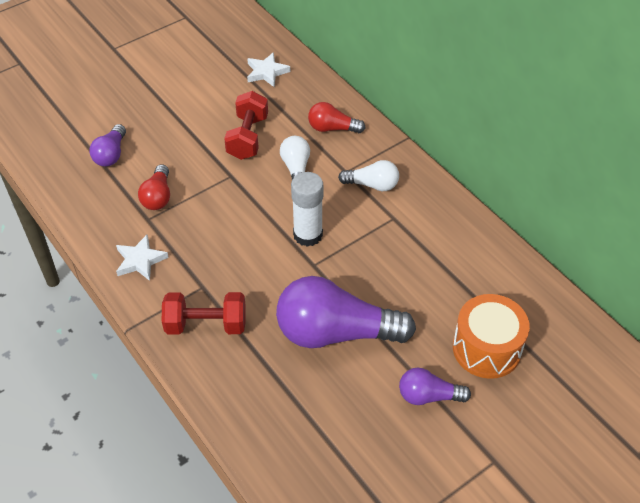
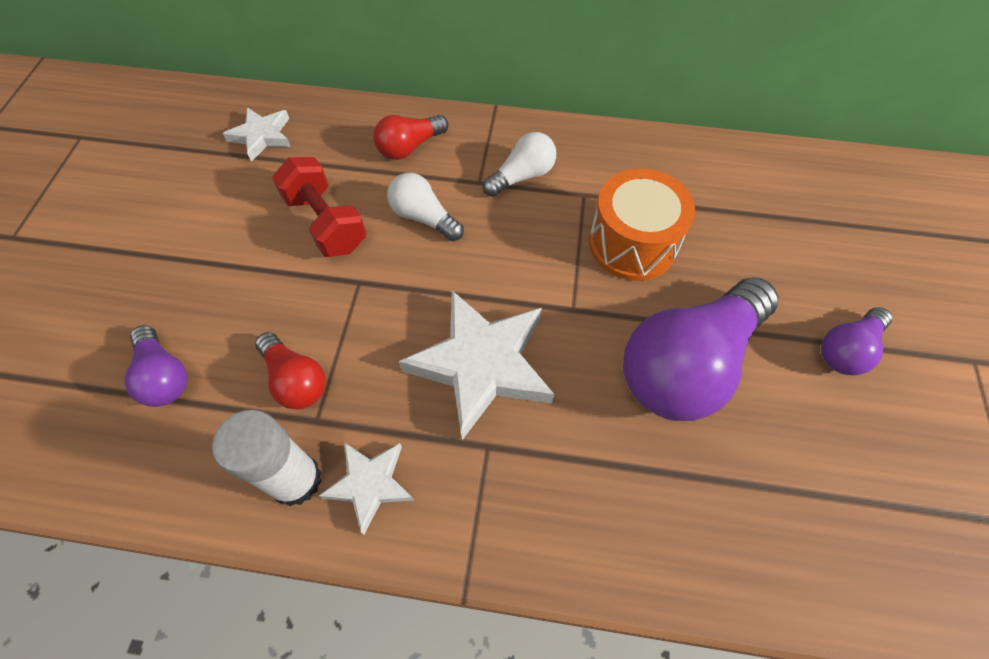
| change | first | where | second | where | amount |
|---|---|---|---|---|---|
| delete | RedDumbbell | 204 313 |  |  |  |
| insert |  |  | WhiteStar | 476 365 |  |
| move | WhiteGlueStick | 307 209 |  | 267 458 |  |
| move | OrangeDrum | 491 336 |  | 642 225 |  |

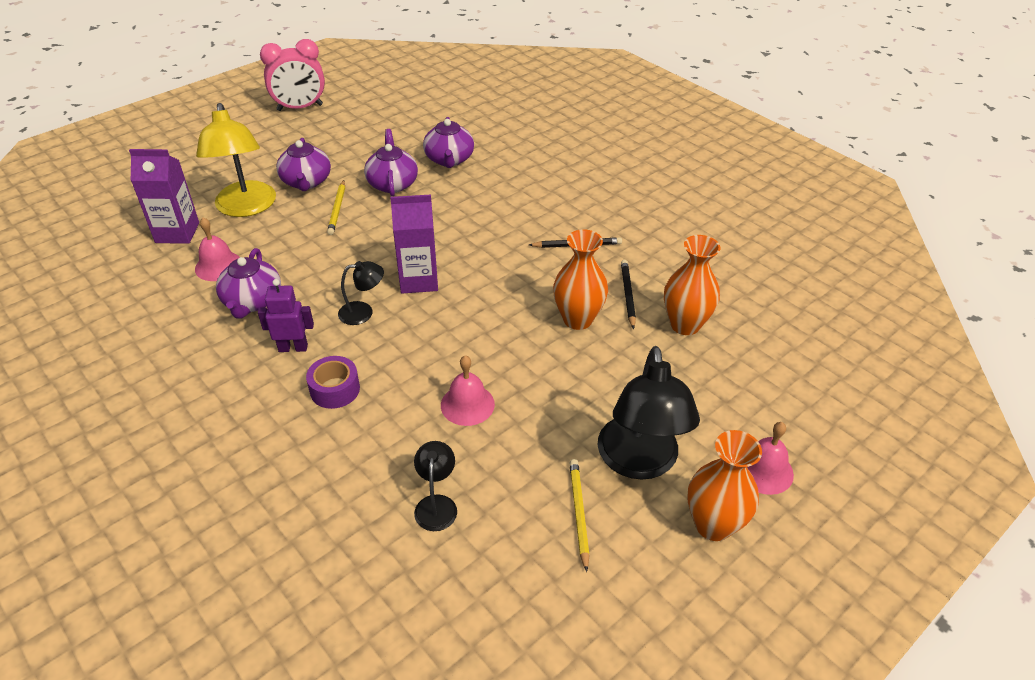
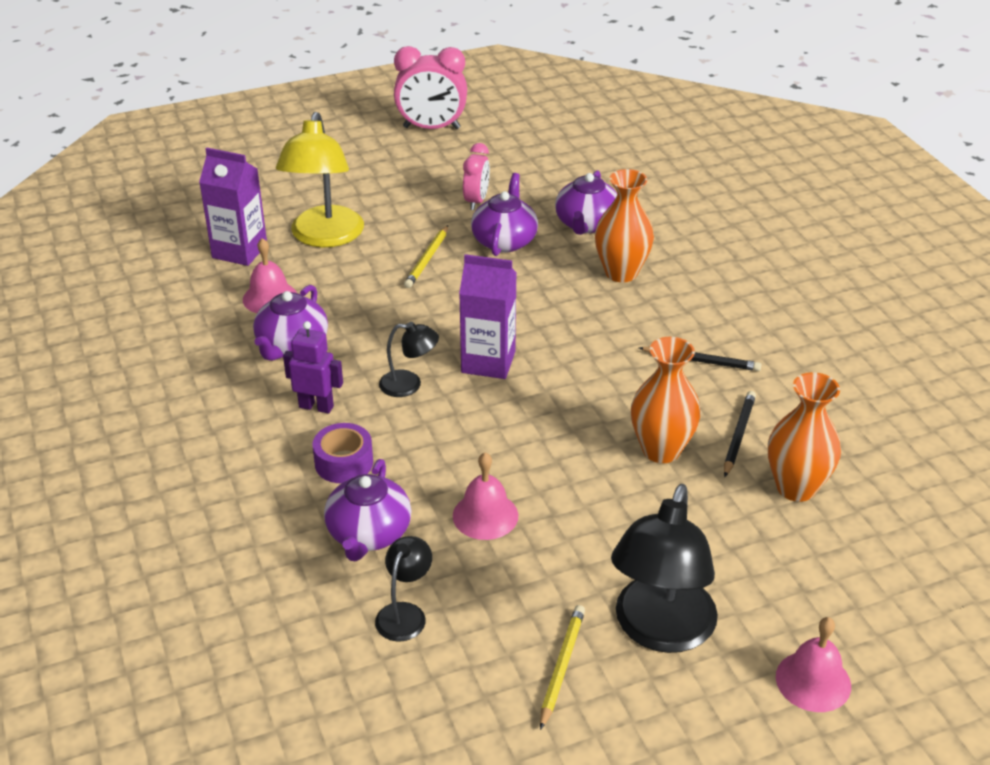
| change | first | where | second | where | amount |
|---|---|---|---|---|---|
| insert |  |  | PinkClock | 476 176 |  |
| move | PurpleTeapot | 303 164 |  | 367 510 |  |
| move | OrangeVase | 725 485 |  | 624 225 |  |

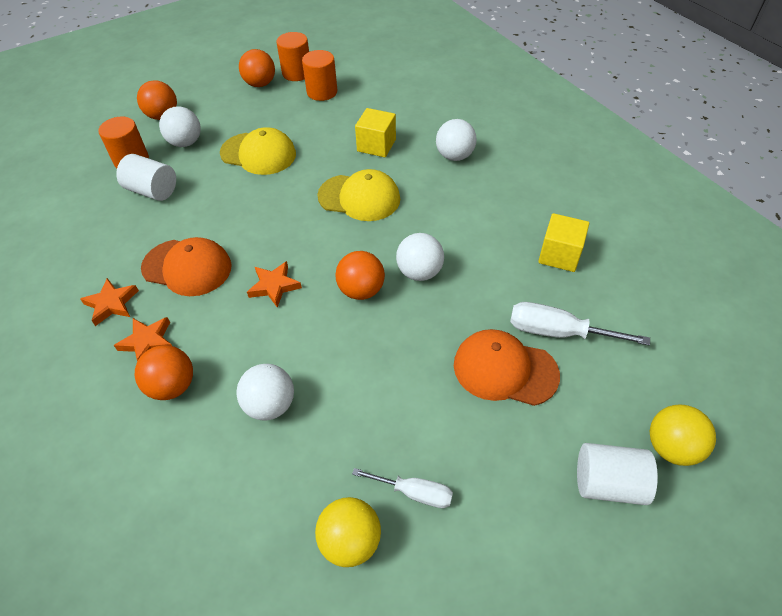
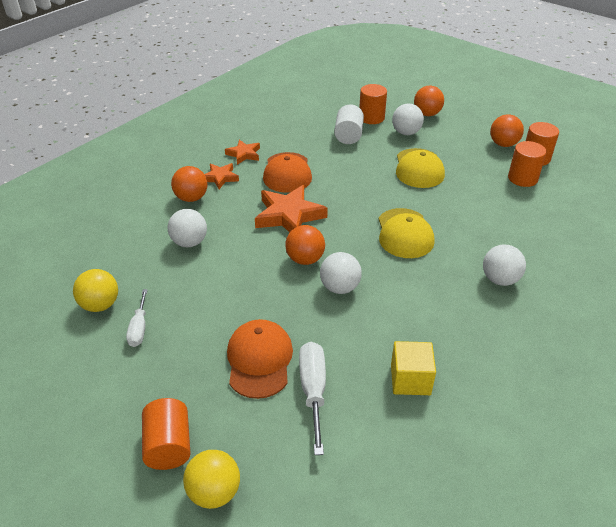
| change | first | where | second | where | amount |
|---|---|---|---|---|---|
| delete | YellowCube | 375 132 |  |  |  |
| recolor | WhiteCylinder | 617 474 | OrangeCylinder | 166 434 |  |
| resize | OrangeStar | 274 284 |  | 291 209 | x1.79 |

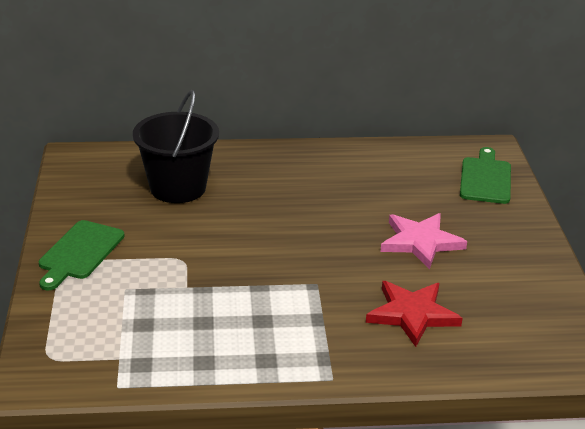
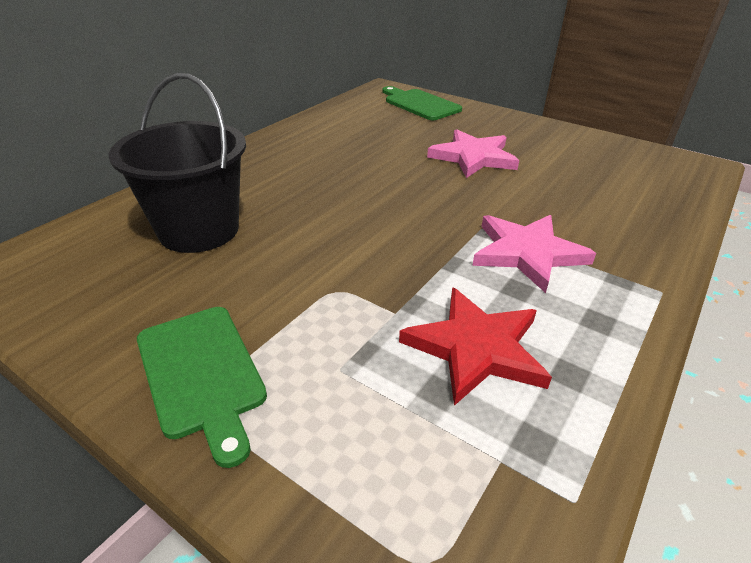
| change | first | where | second | where | amount |
|---|---|---|---|---|---|
| insert |  |  | PinkStar | 534 254 |  |
| move | RedStar | 414 314 |  | 475 346 |  |

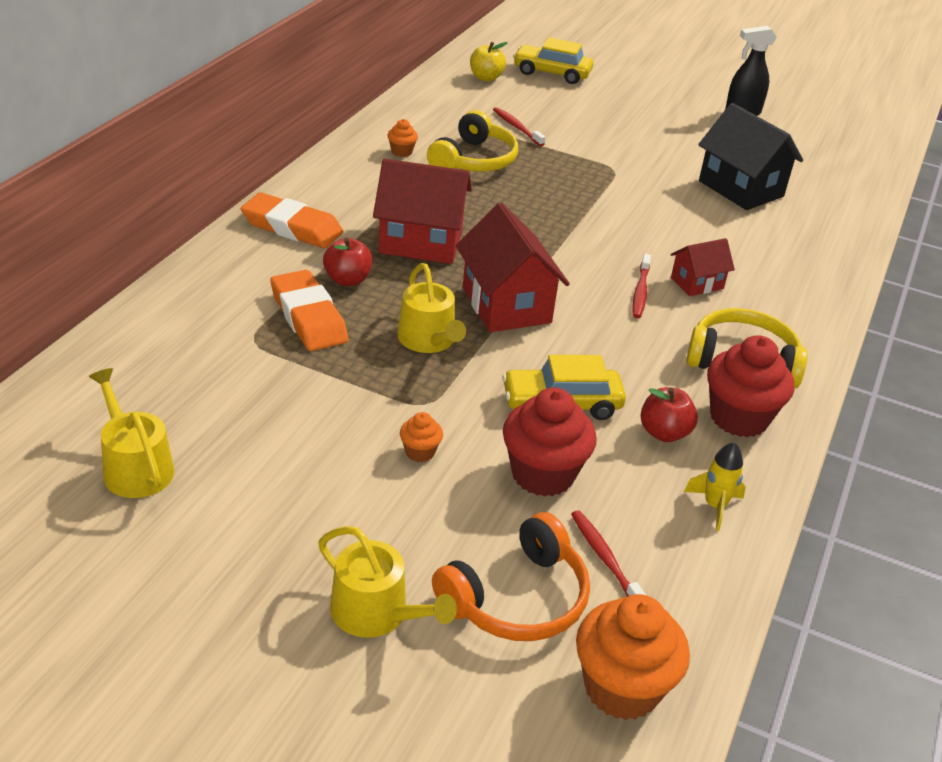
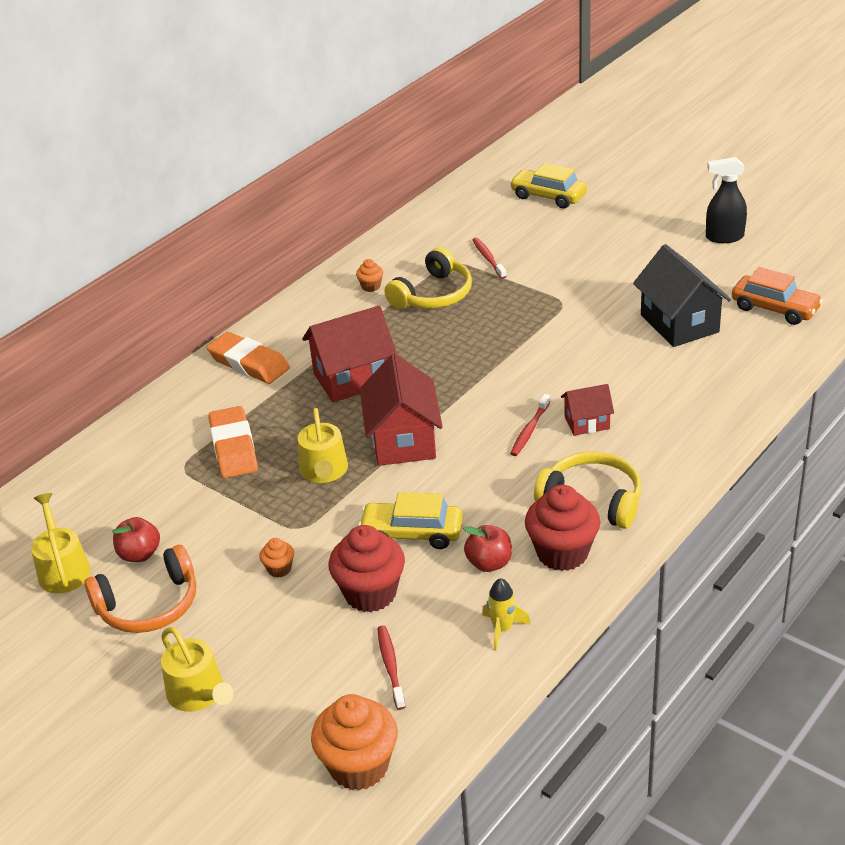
| change | first | where | second | where | amount |
|---|---|---|---|---|---|
| delete | YellowApple | 489 62 |  |  |  |
| insert |  |  | OrangeCar | 777 296 |  |
| move | RedApple | 348 262 |  | 136 539 |  |
| move | OrangeHeadphones | 511 576 |  | 140 589 |  |
| rotate | RedHouse | 422 211 |  | 349 354 | 45 degrees counterclockwise |

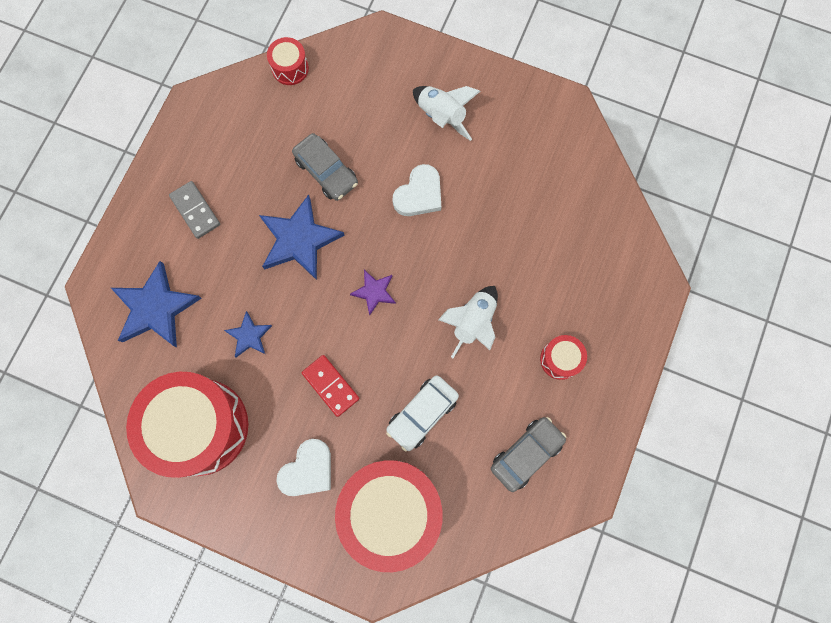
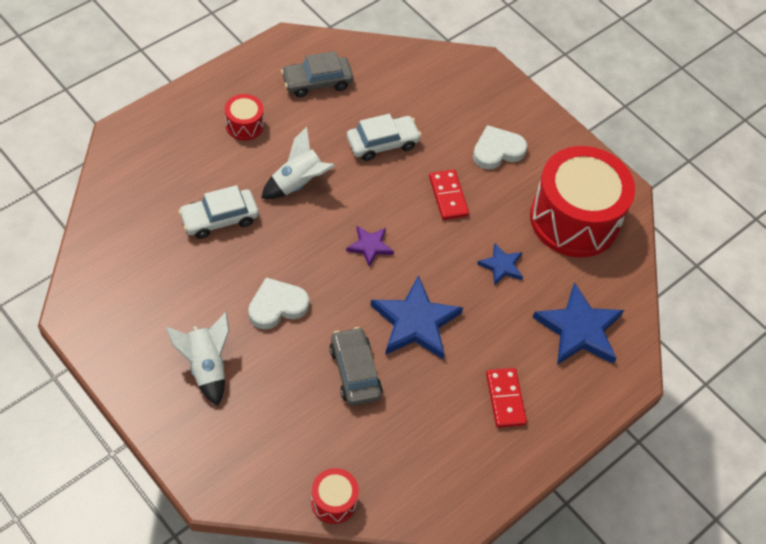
| change | first | where | second | where | amount |
|---|---|---|---|---|---|
| delete | RedDrum | 389 516 |  |  |  |
| insert |  |  | WhiteCar | 218 212 |  |
| recolor | GreyDomino | 194 210 | RedDomino | 506 398 |  |

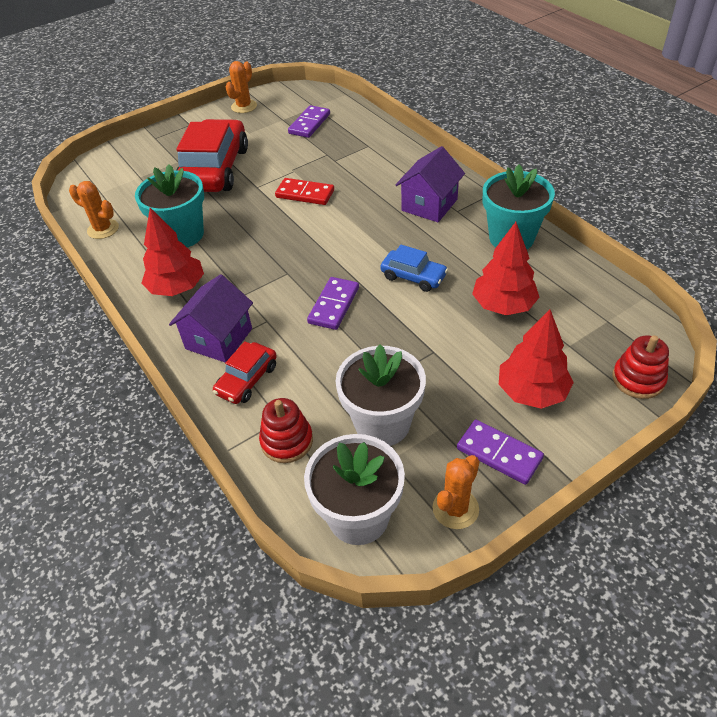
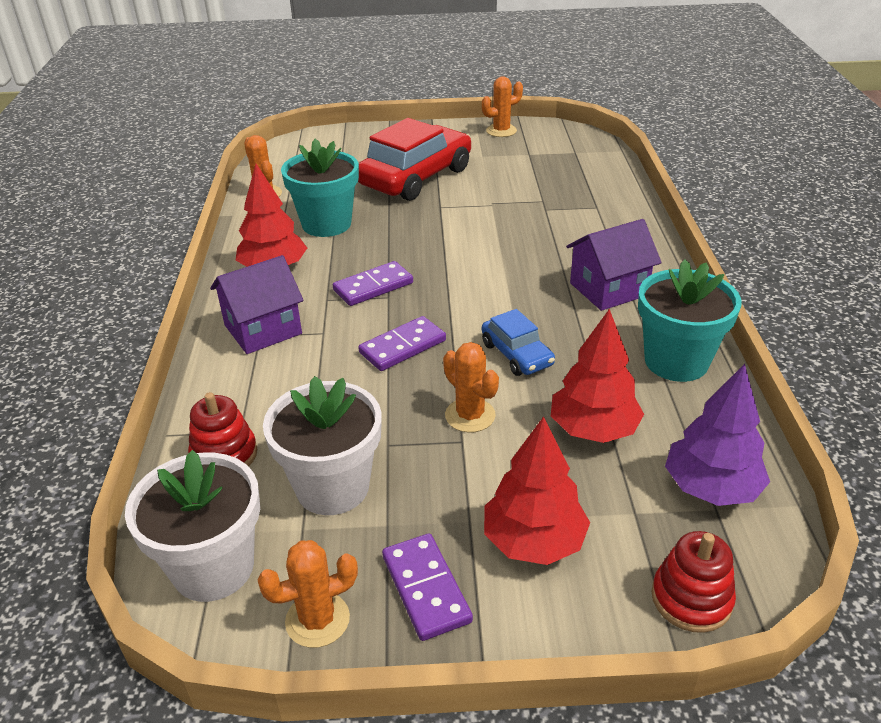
| change | first | where | second | where | amount |
|---|---|---|---|---|---|
| delete | RedCar | 245 372 |  |  |  |
| delete | RedDomino | 304 191 |  |  |  |
| insert |  |  | OrangeCactus | 471 387 |  |
| insert |  |  | PurpleTree | 717 435 |  |
| move | PurpleDomino | 309 121 |  | 373 283 |  |

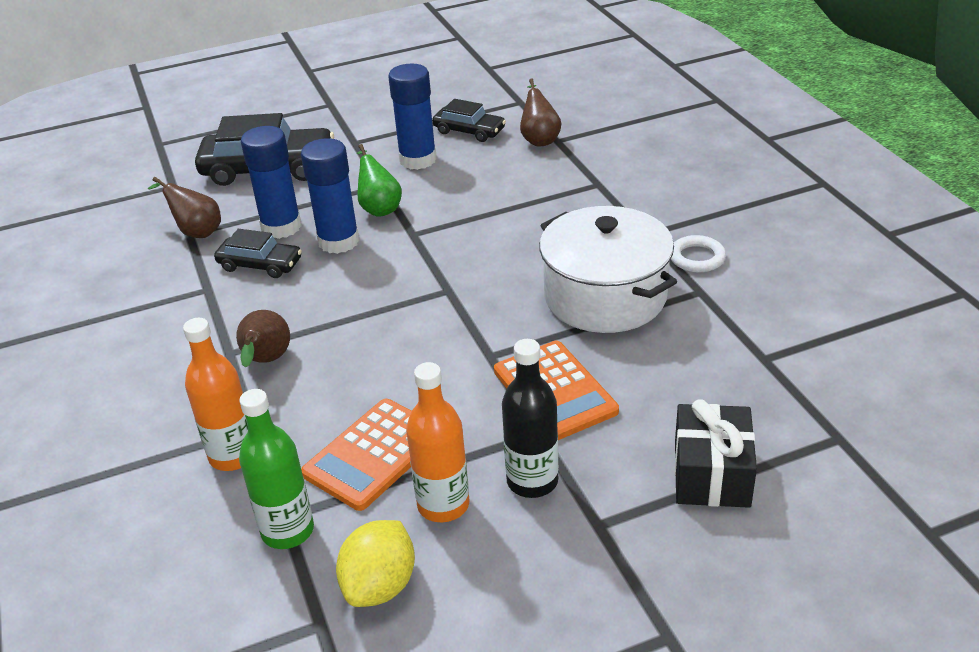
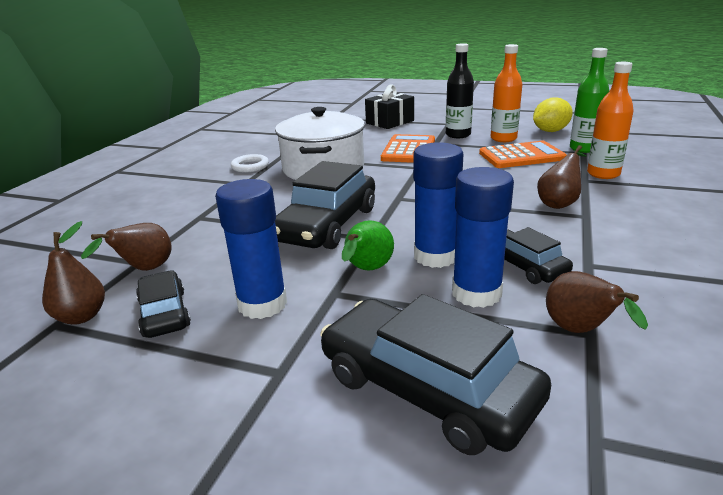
| change | first | where | second | where | amount |
|---|---|---|---|---|---|
| insert |  |  | BrownPear | 73 273 |  |
| insert |  |  | BlackCar | 325 205 |  |

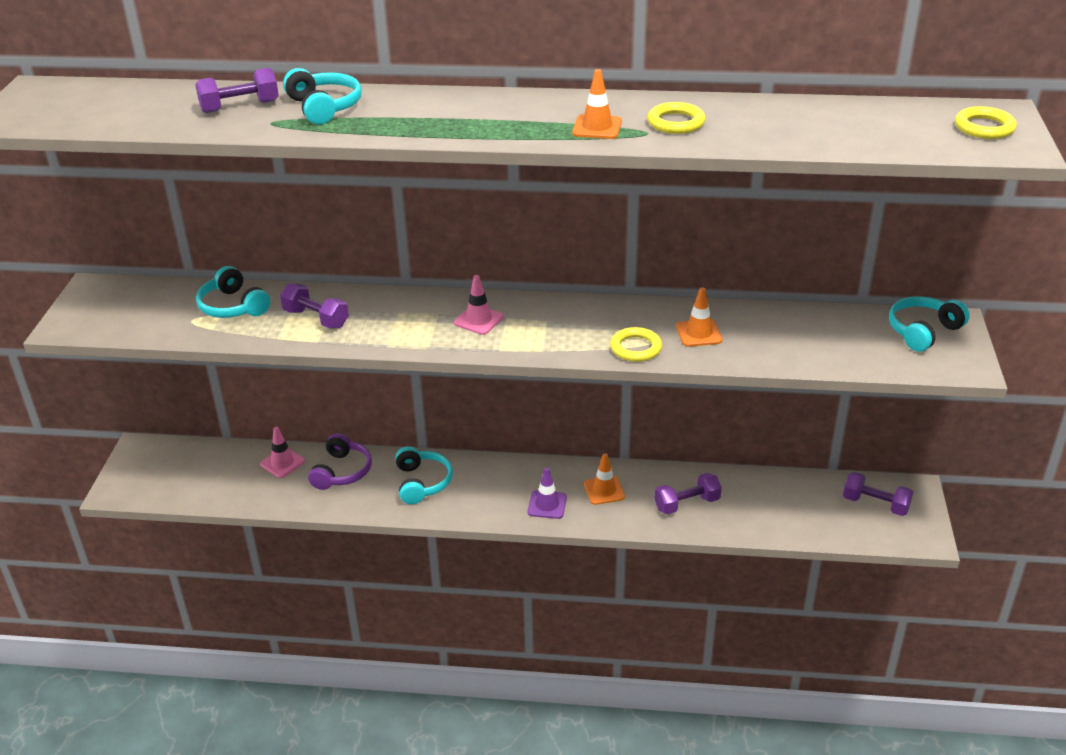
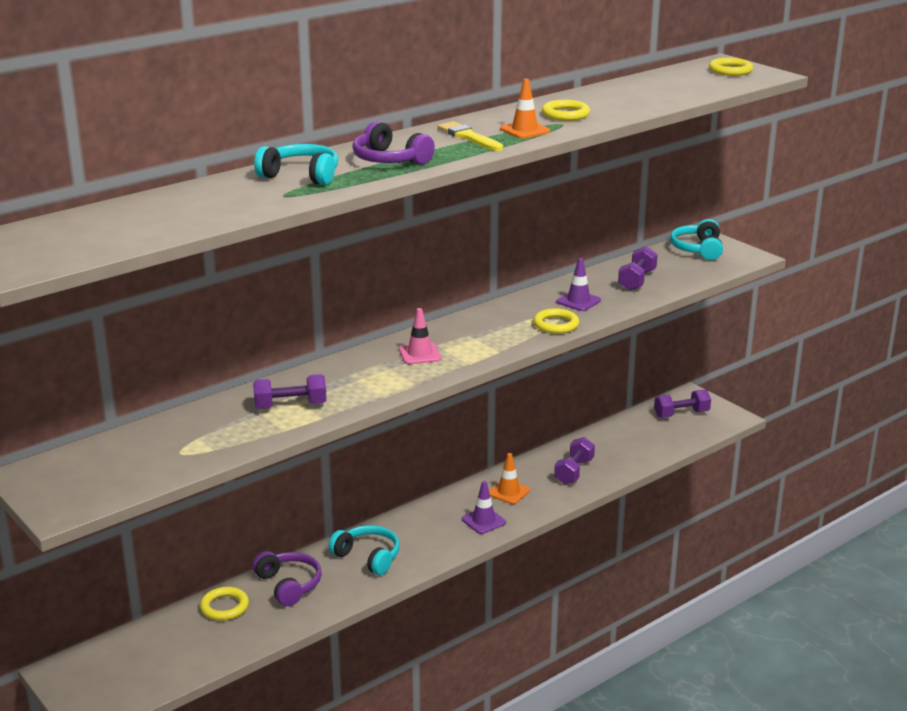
| change | first | where | second | where | amount |
|---|---|---|---|---|---|
| delete | TurquoiseHeadphones | 233 292 |  |  |  |
| insert |  |  | PurpleHeadphones | 393 143 |  |
| insert |  |  | YellowBrush | 470 136 |  |
| move | PurpleDumbbell | 237 90 |  | 638 268 |  |
| replace | PinkTrafficCone | 282 452 | YellowRing | 224 604 |  |
| recolor | OrangeTrafficCone | 699 317 | PurpleTrafficCone | 578 284 |  |

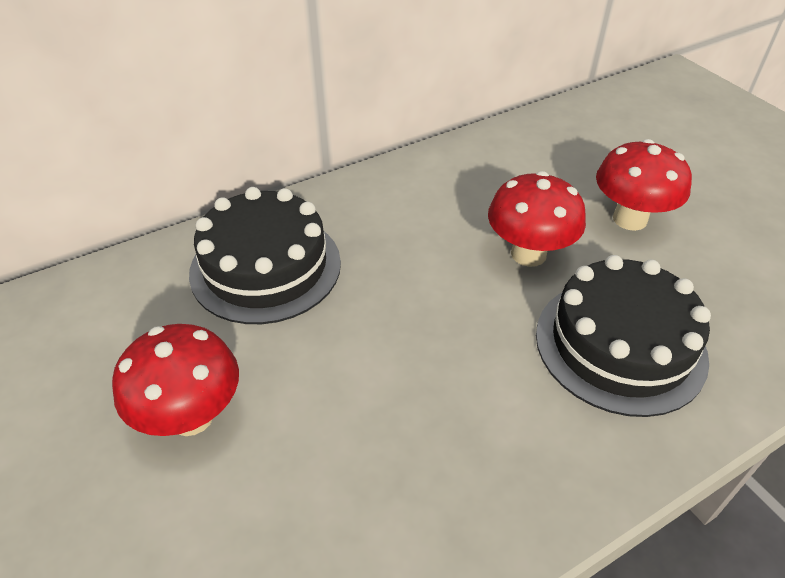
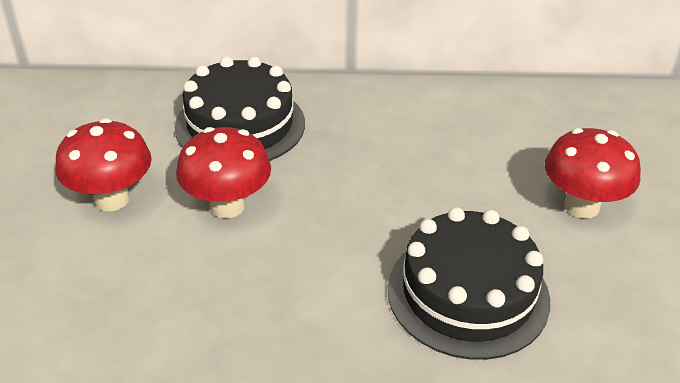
| change | first | where | second | where | amount |
|---|---|---|---|---|---|
| move | RedMushroom | 537 219 |  | 223 172 |  |

